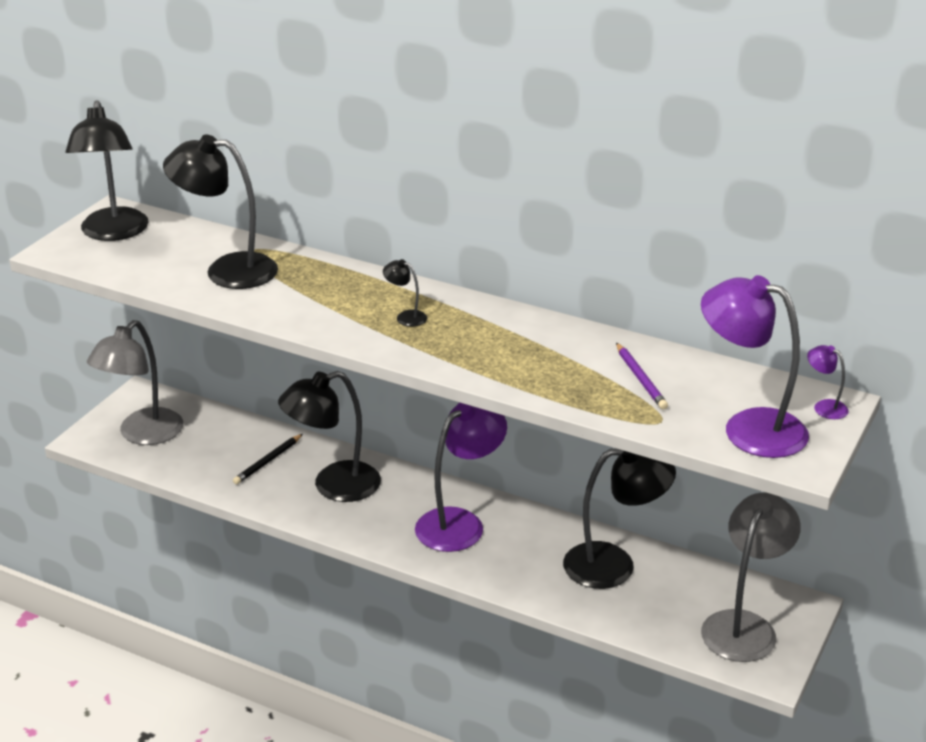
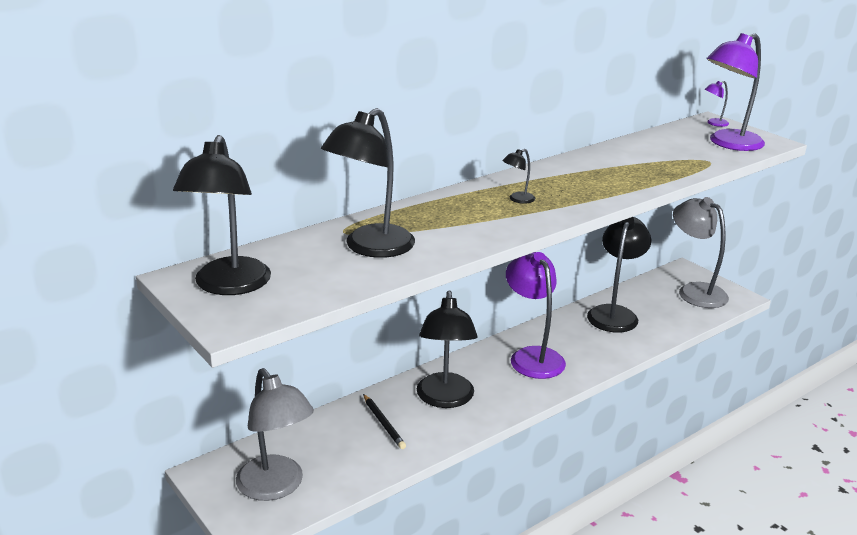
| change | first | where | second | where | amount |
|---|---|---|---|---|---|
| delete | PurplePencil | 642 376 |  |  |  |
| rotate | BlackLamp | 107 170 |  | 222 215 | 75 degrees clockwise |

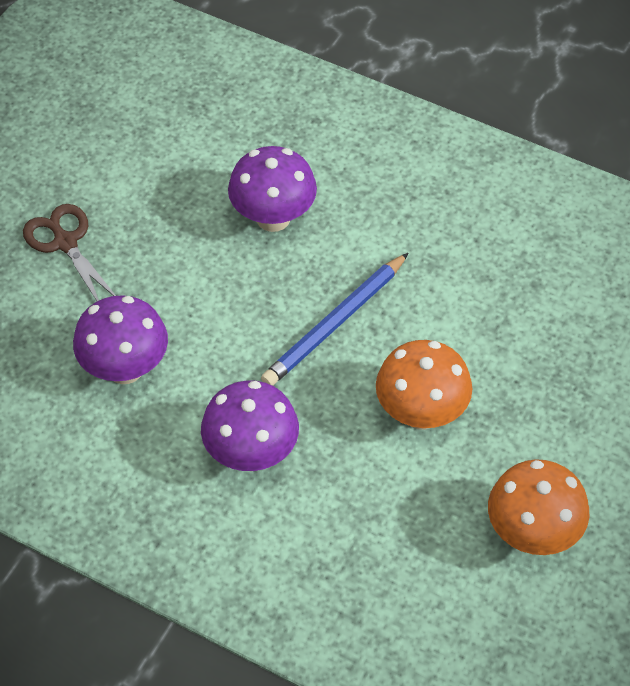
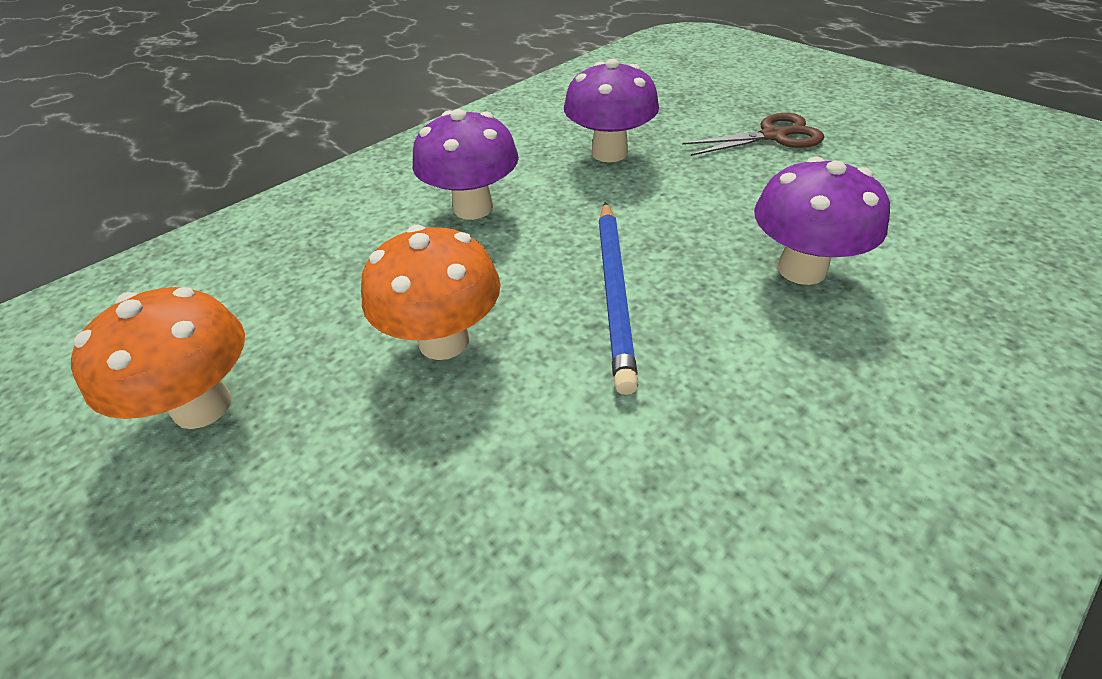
| change | first | where | second | where | amount |
|---|---|---|---|---|---|
| rotate | BluePencil | 334 319 |  | 618 298 | 150 degrees counterclockwise |

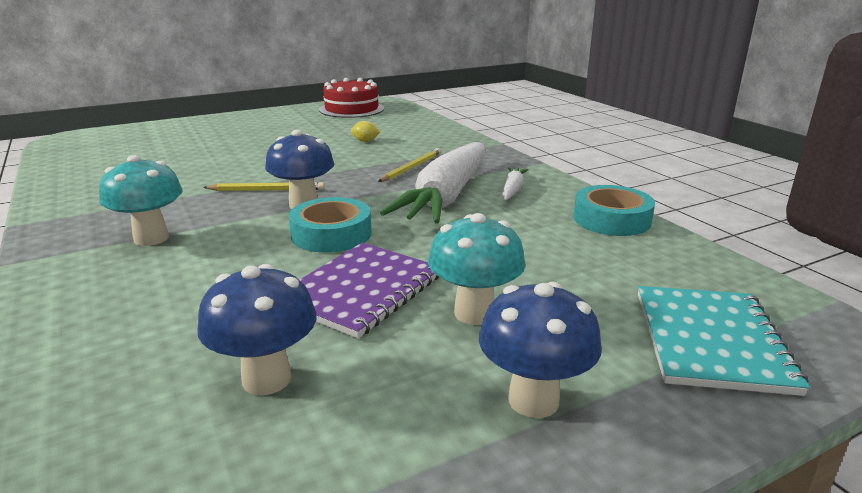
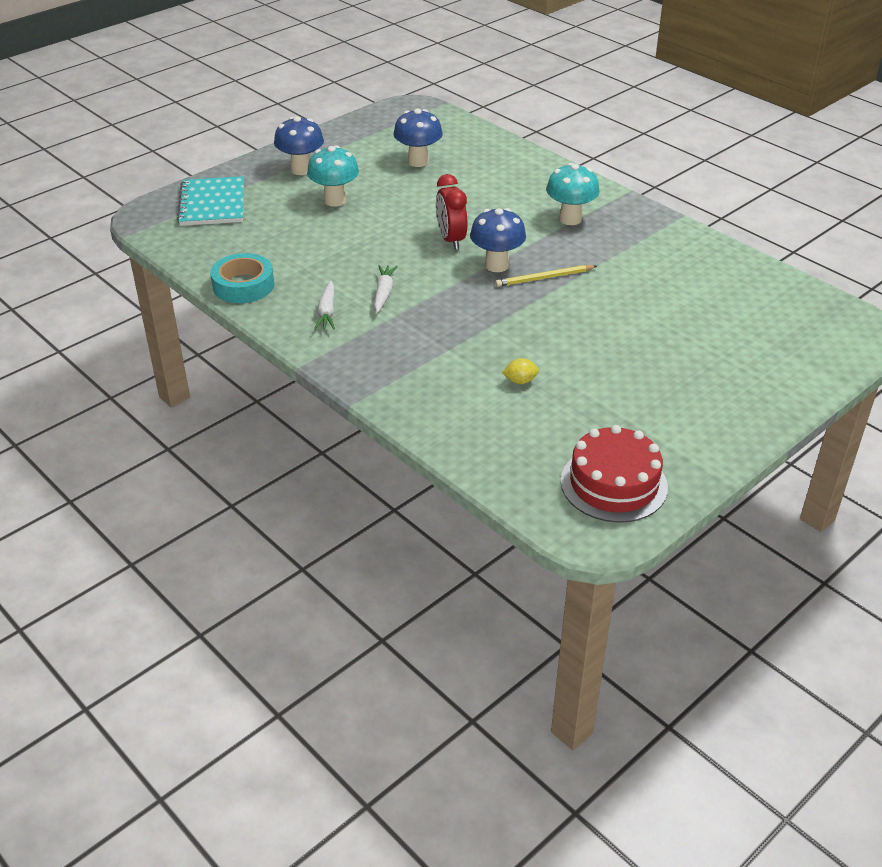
| change | first | where | second | where | amount |
|---|---|---|---|---|---|
| delete | PurpleNotebook | 369 290 |  |  |  |
| delete | YellowPencil | 409 165 |  |  |  |
| replace | TurquoiseTape | 330 225 | RedClock | 452 212 |  |
| resize | WhiteCarrot | 433 183 |  | 386 289 | x0.41 |

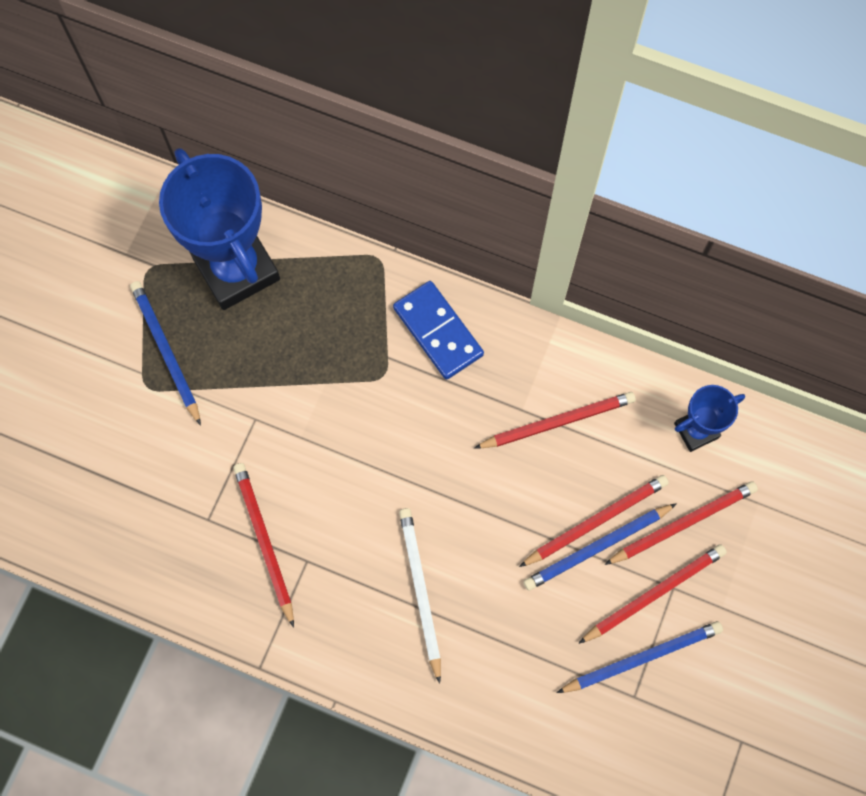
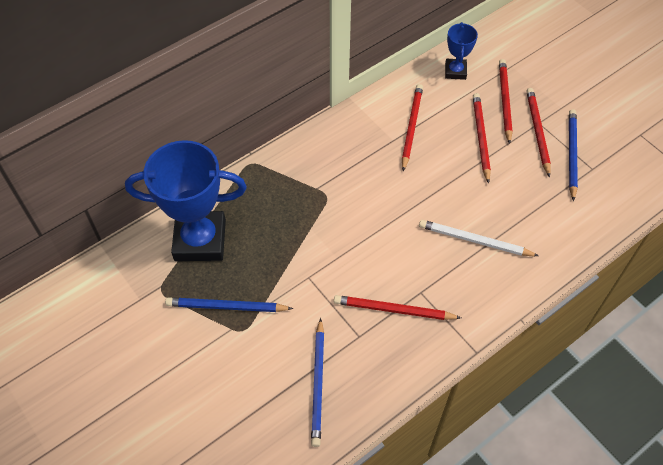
| change | first | where | second | where | amount |
|---|---|---|---|---|---|
| delete | BlueDomino | 438 330 |  |  |  |
| move | BluePencil | 600 547 |  | 317 382 |  |

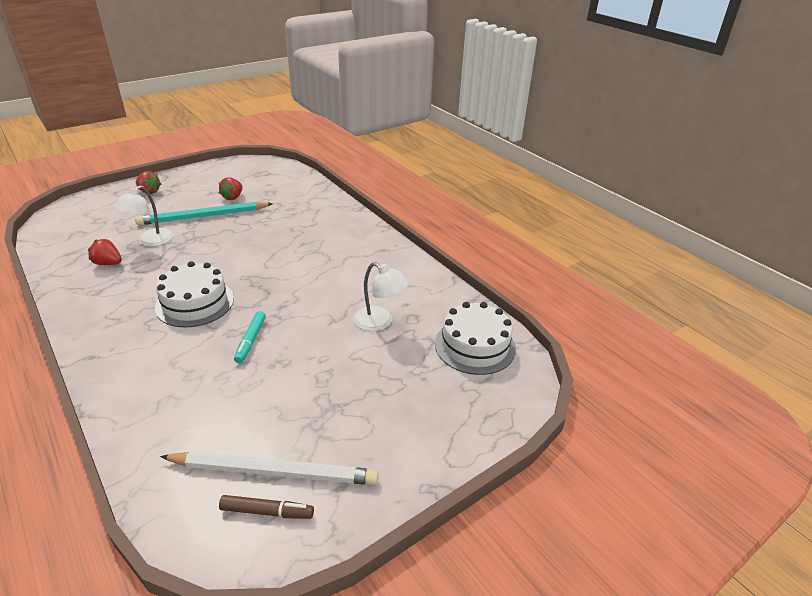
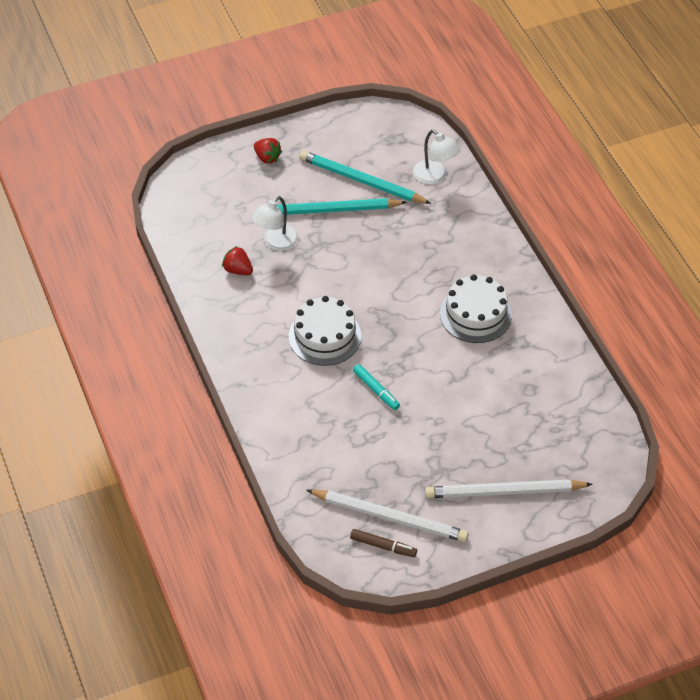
| change | first | where | second | where | amount |
|---|---|---|---|---|---|
| insert |  |  | WhitePencil | 509 488 |  |
| move | WhiteLamp | 381 296 |  | 436 157 |  |
| move | WhiteCake | 475 338 |  | 476 308 |  |
| replace | RedStrawberry | 231 188 | TurquoisePencil | 365 177 |  |
| rotate | TurquoiseMarker | 250 337 |  | 376 387 | 60 degrees counterclockwise |

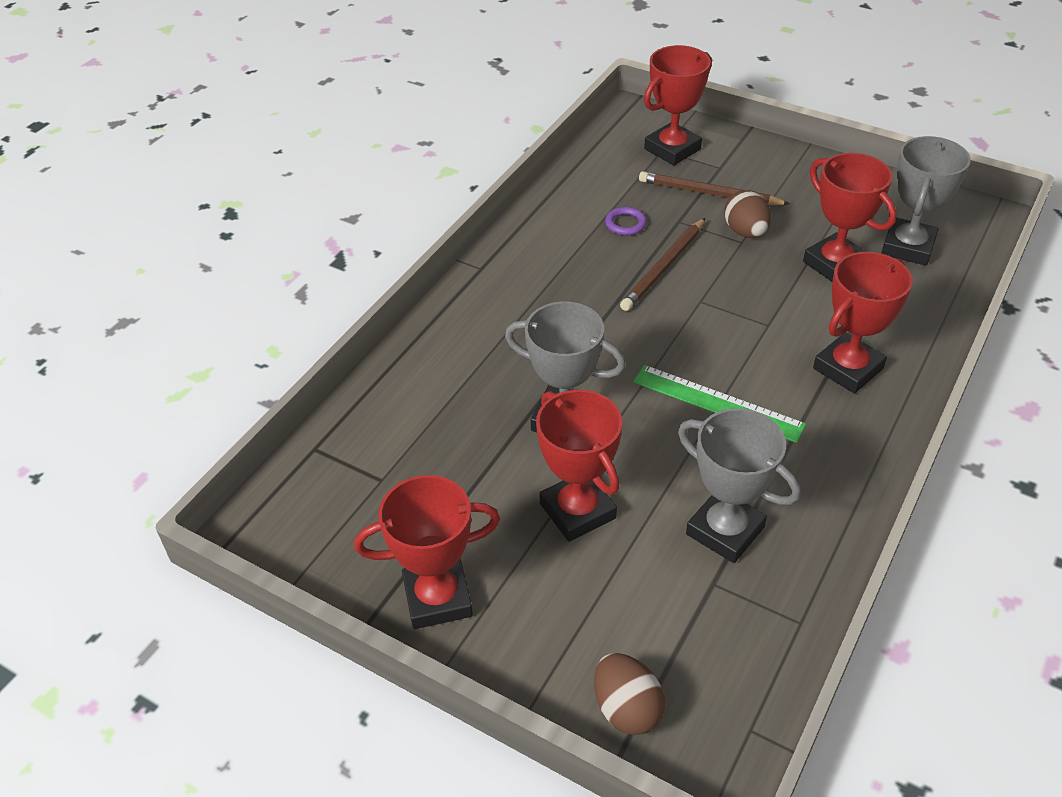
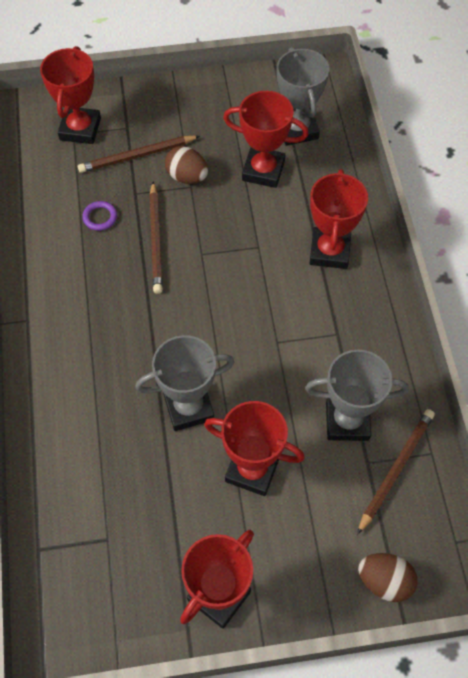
| change | first | where | second | where | amount |
|---|---|---|---|---|---|
| delete | GreenRuler | 719 404 |  |  |  |
| insert |  |  | BrownPencil | 396 472 |  |

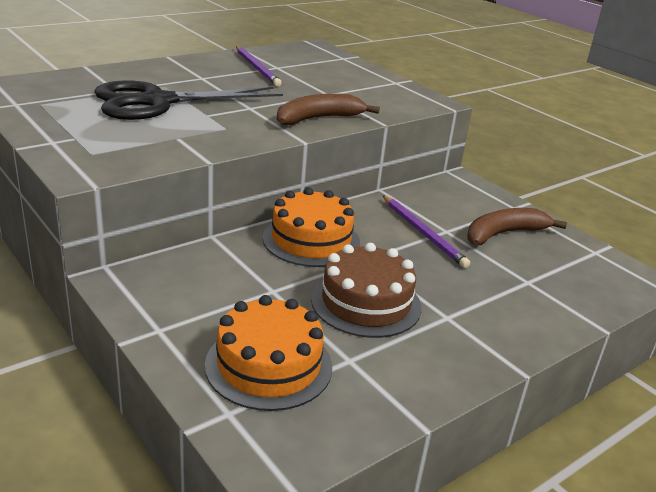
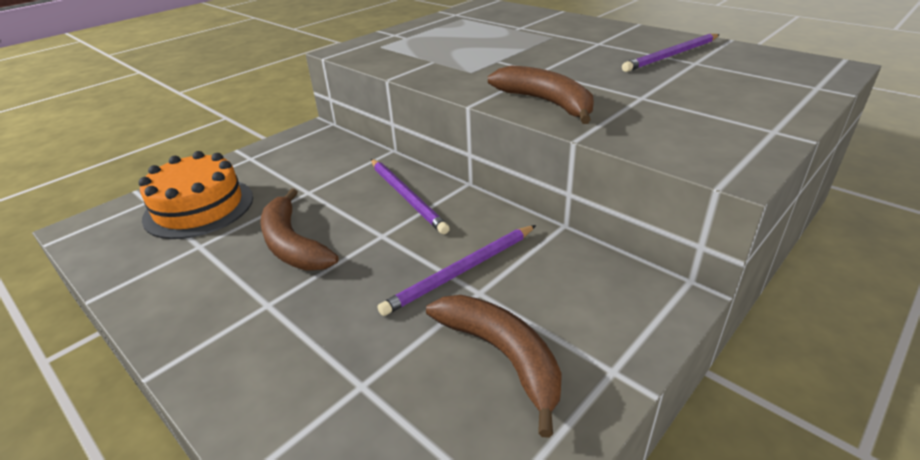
| change | first | where | second | where | amount |
|---|---|---|---|---|---|
| delete | BlackScissors | 188 100 |  |  |  |
| replace | OrangeCake | 311 227 | PurplePencil | 410 196 |  |
| replace | BrownCake | 366 290 | BrownBanana | 299 229 |  |

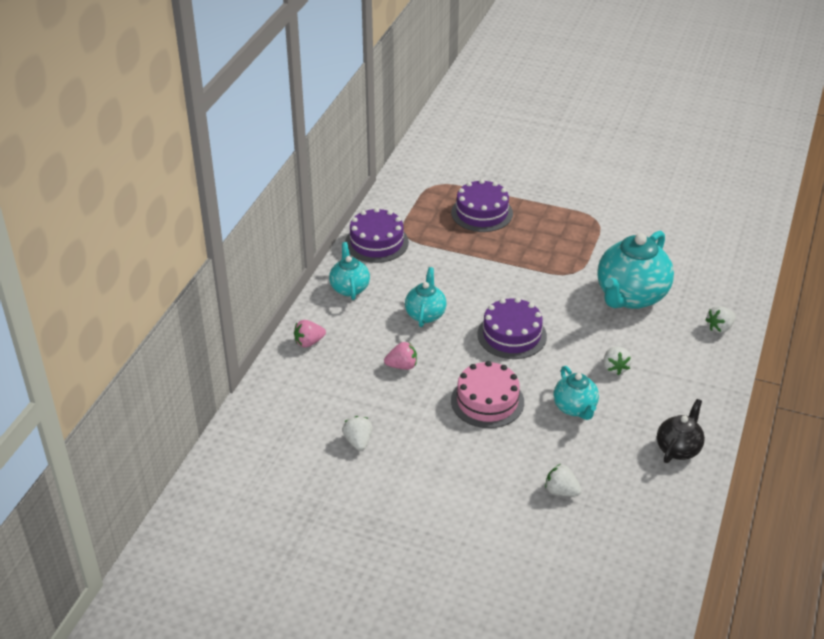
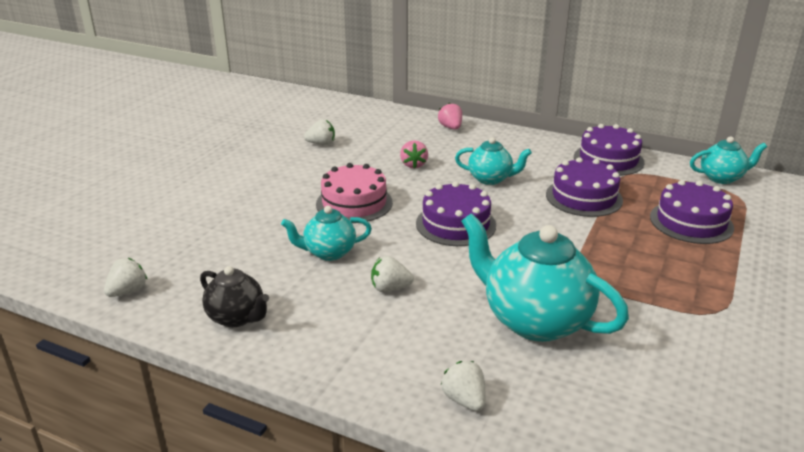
| change | first | where | second | where | amount |
|---|---|---|---|---|---|
| insert |  |  | PurpleCake | 584 187 |  |
| move | TurquoiseTeapot | 349 271 |  | 728 160 |  |
| move | WhiteStrawberry | 563 480 |  | 126 277 |  |

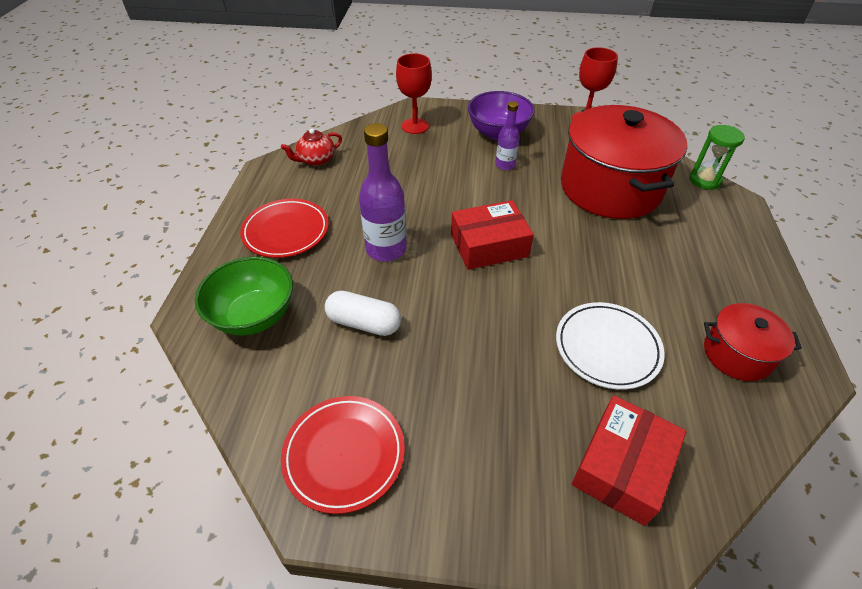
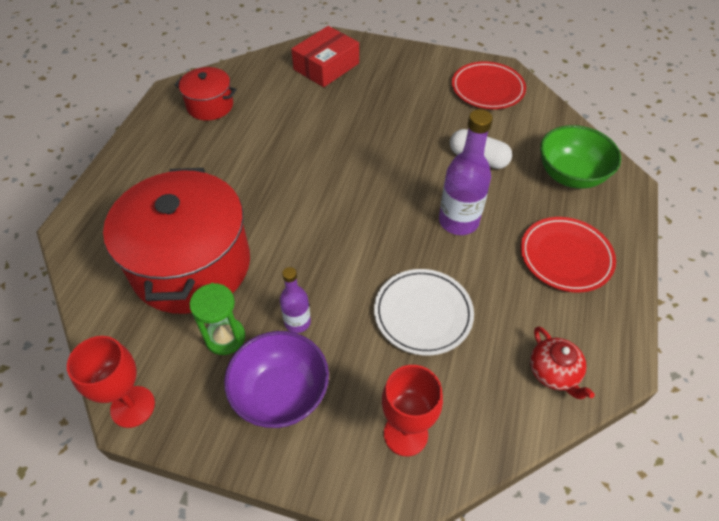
| change | first | where | second | where | amount |
|---|---|---|---|---|---|
| delete | RedBox | 492 235 |  |  |  |
| move | WhitePlate | 610 346 |  | 424 312 |  |
| move | GreenHourglass | 717 157 |  | 217 319 |  |
| rotate | RedTeapot | 311 147 |  | 562 362 | 90 degrees clockwise |

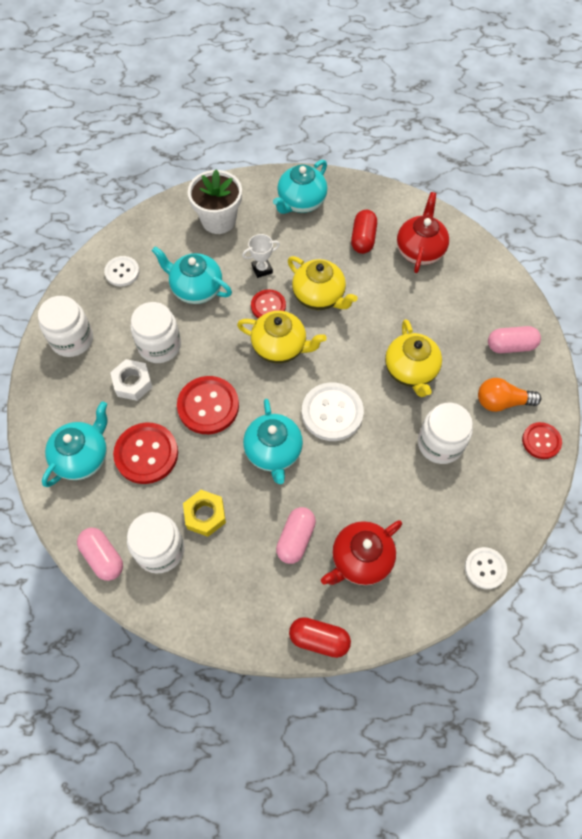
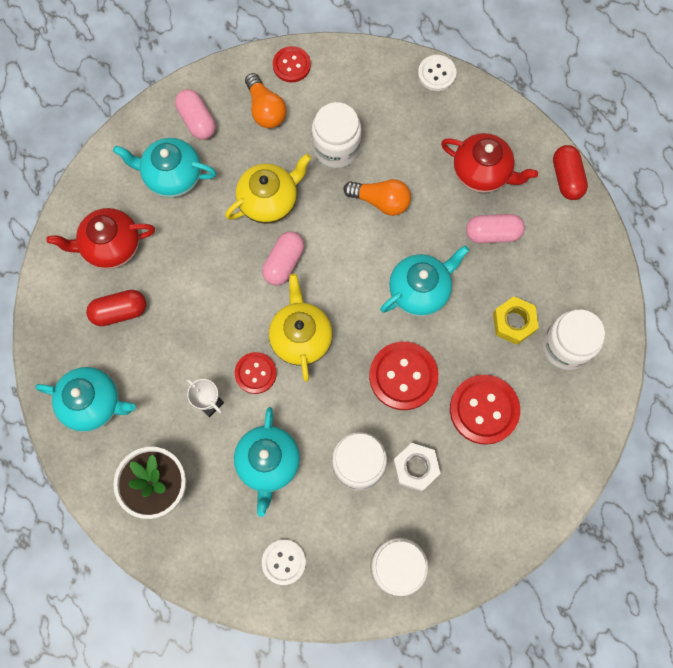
| change | first | where | second | where | amount |
|---|---|---|---|---|---|
| delete | YellowTeapot | 323 283 |  |  |  |
| delete | WhiteButton | 333 411 |  |  |  |
| insert |  |  | OrangeLightBulb | 377 197 |  |
| move | TurquoiseTeapot | 75 444 |  | 164 167 |  |
| move | PinkCapsule | 100 554 |  | 283 258 |  |

